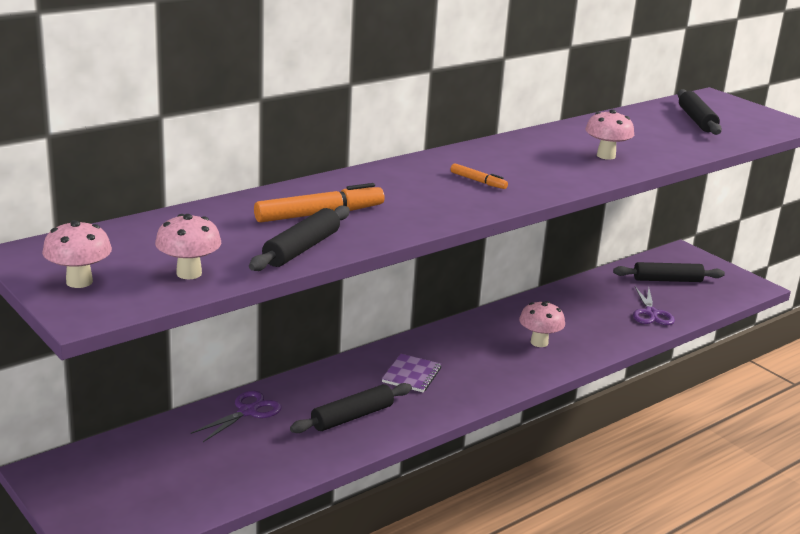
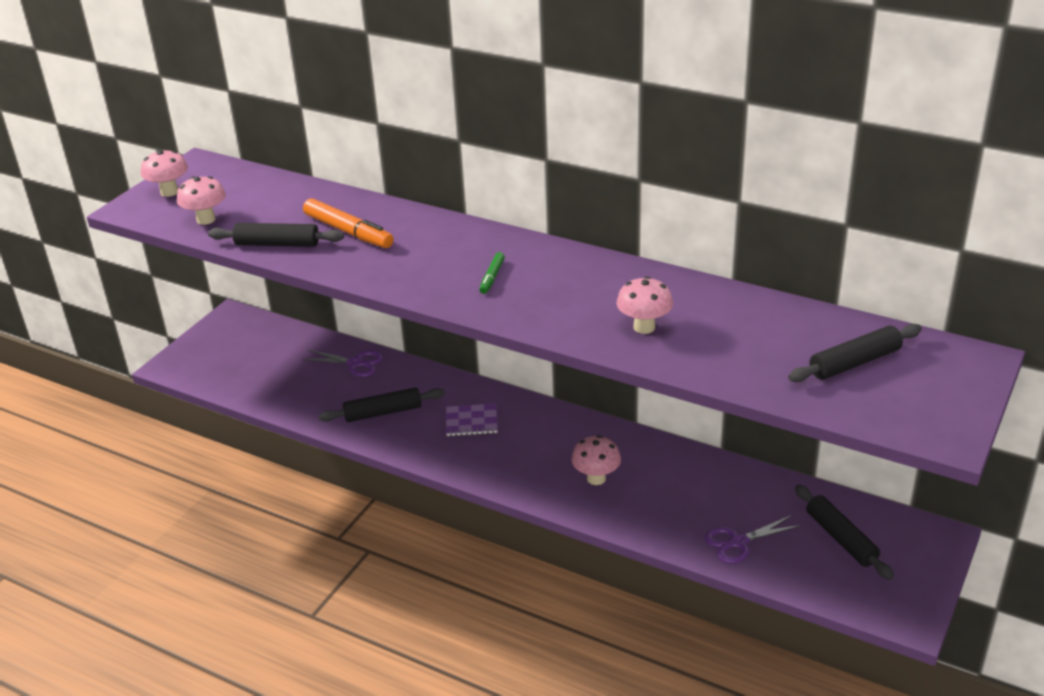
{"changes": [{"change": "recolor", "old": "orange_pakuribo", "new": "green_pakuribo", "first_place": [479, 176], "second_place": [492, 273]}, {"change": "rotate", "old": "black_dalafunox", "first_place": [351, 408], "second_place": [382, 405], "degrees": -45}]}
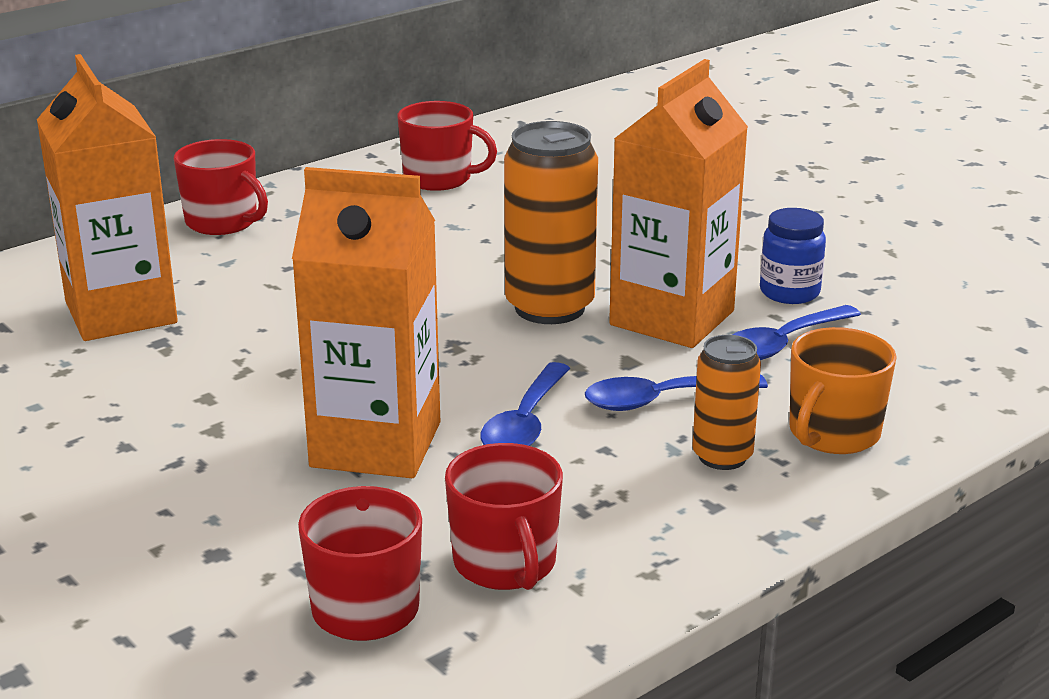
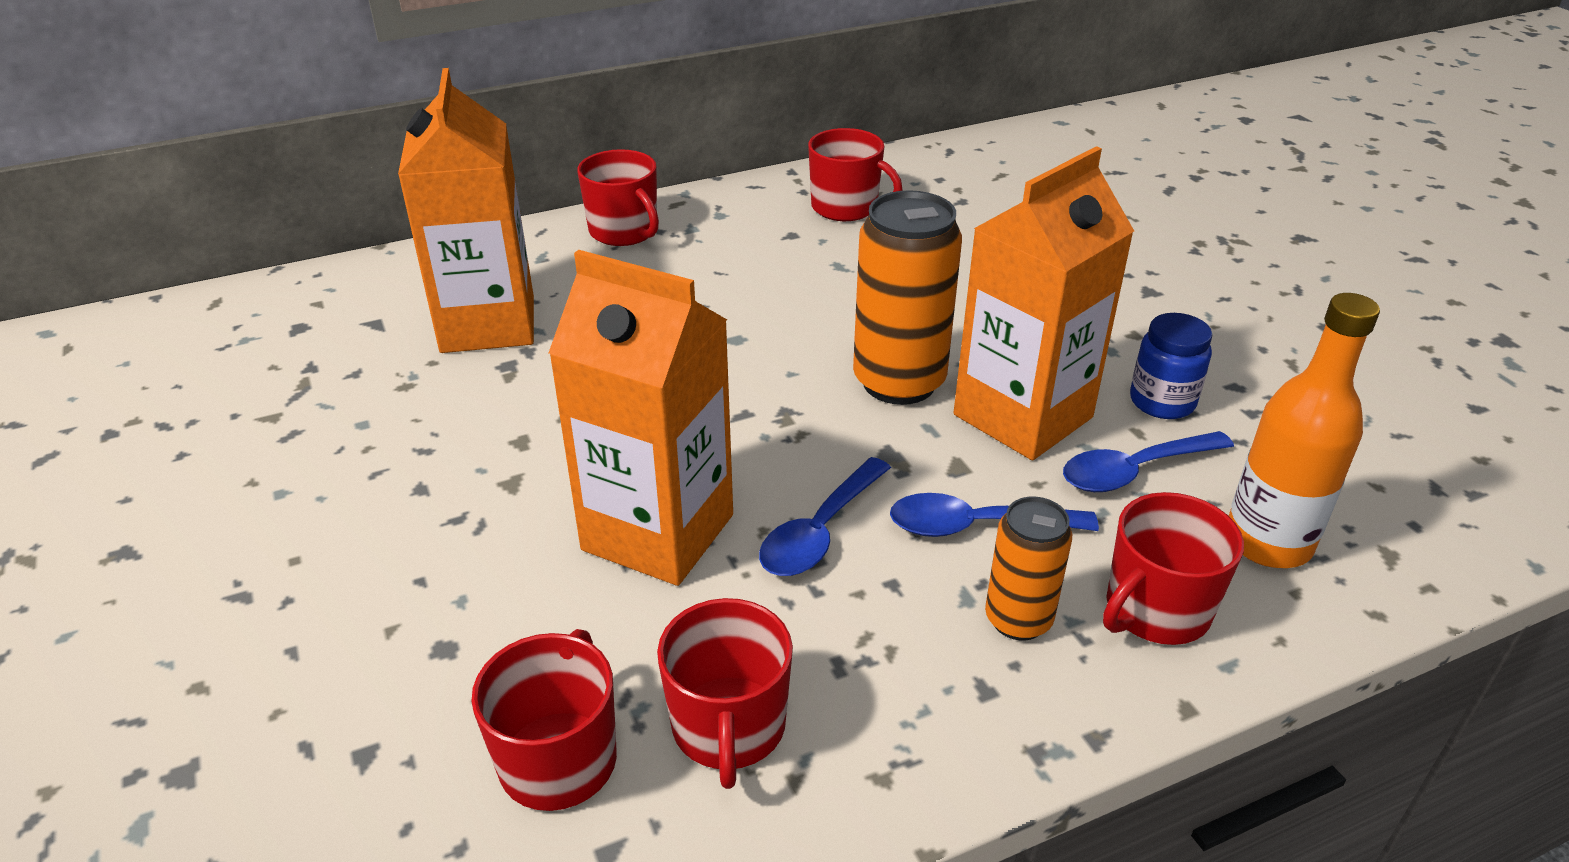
{"changes": [{"change": "insert", "new": "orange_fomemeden", "second_place": [1304, 430]}, {"change": "recolor", "old": "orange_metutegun", "new": "red_metutegun", "first_place": [843, 390], "second_place": [1173, 568]}]}
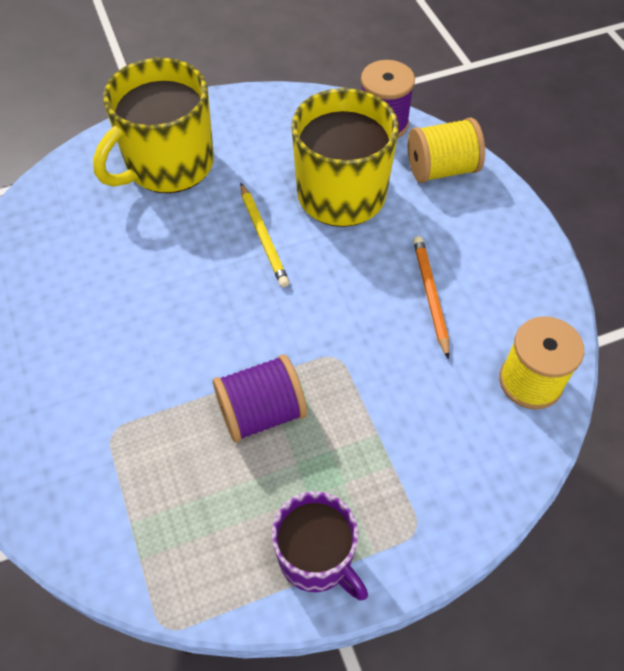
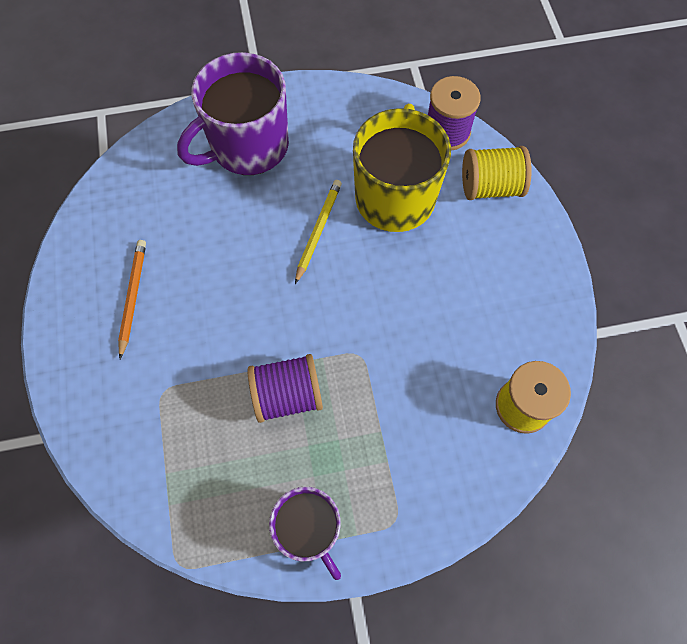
{"changes": [{"change": "move", "old": "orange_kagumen", "first_place": [431, 297], "second_place": [132, 299]}, {"change": "recolor", "old": "yellow_metutegun", "new": "purple_metutegun", "first_place": [153, 125], "second_place": [233, 113]}, {"change": "rotate", "old": "yellow_kagumen", "first_place": [265, 235], "second_place": [318, 232], "degrees": -150}]}
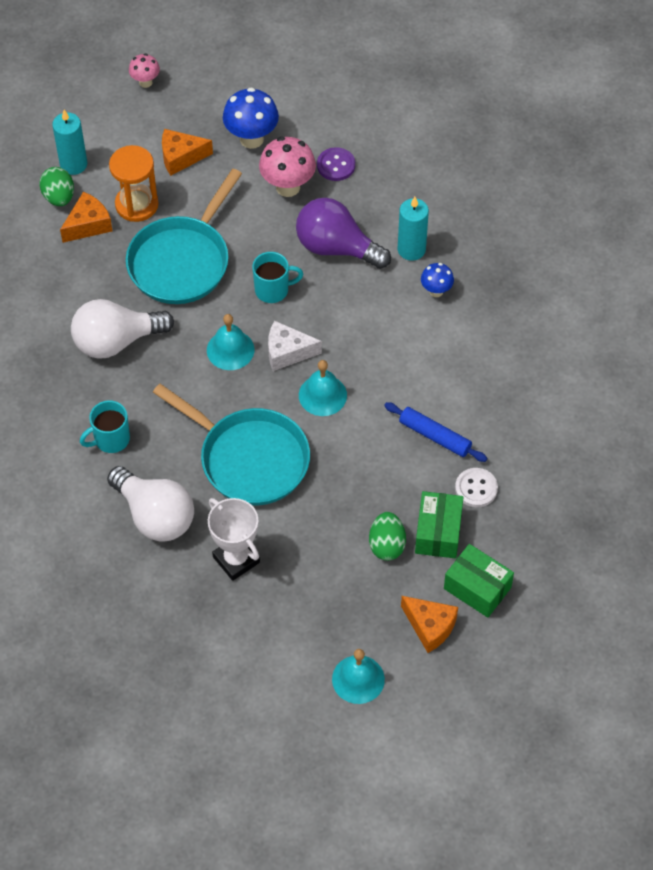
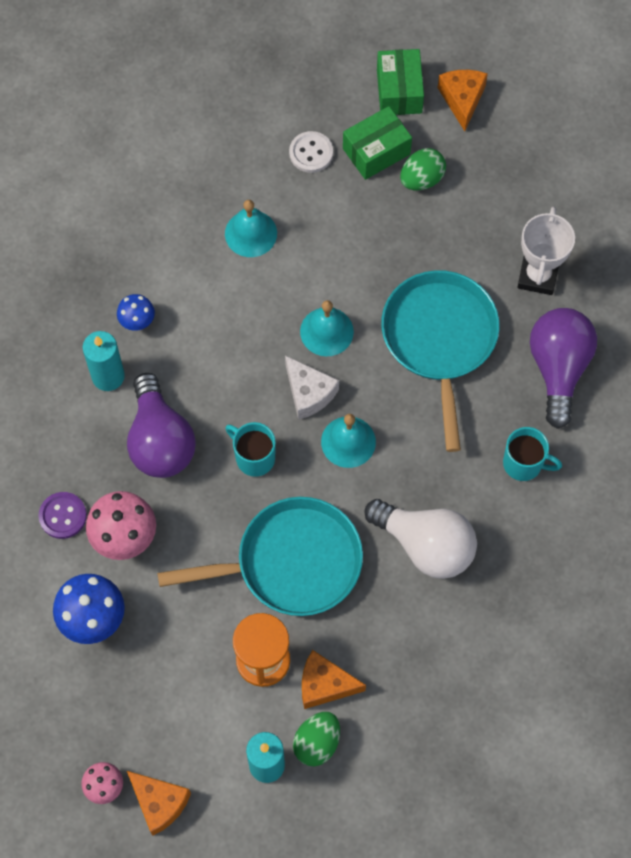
{"changes": [{"change": "delete", "old": "blue_dalafunox", "first_place": [436, 432]}, {"change": "move", "old": "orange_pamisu", "first_place": [187, 152], "second_place": [159, 803]}, {"change": "move", "old": "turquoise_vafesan", "first_place": [358, 676], "second_place": [251, 228]}, {"change": "recolor", "old": "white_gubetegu", "new": "purple_gubetegu", "first_place": [150, 504], "second_place": [563, 368]}]}
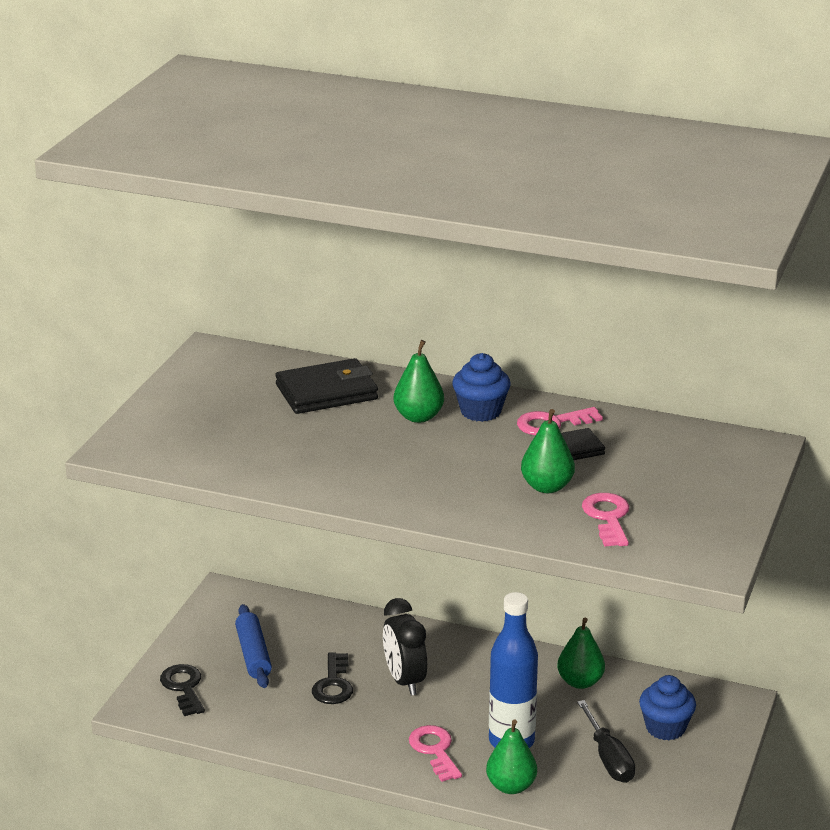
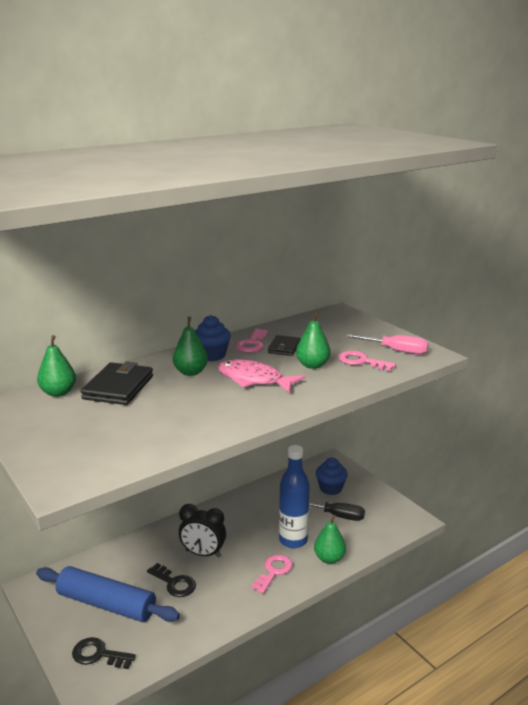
{"changes": [{"change": "insert", "new": "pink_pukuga", "second_place": [261, 376]}, {"change": "insert", "new": "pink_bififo", "second_place": [387, 344]}, {"change": "move", "old": "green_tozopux", "first_place": [581, 653], "second_place": [56, 366]}, {"change": "rotate", "old": "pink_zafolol", "first_place": [435, 753], "second_place": [271, 574], "degrees": 105}, {"change": "resize", "old": "blue_dalafunox", "first_place": [253, 646], "second_place": [108, 594], "factor": 1.61}]}
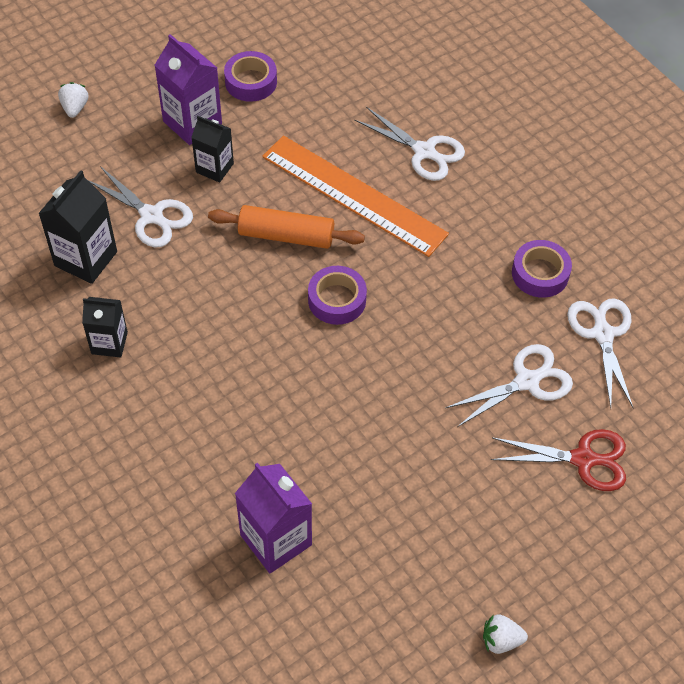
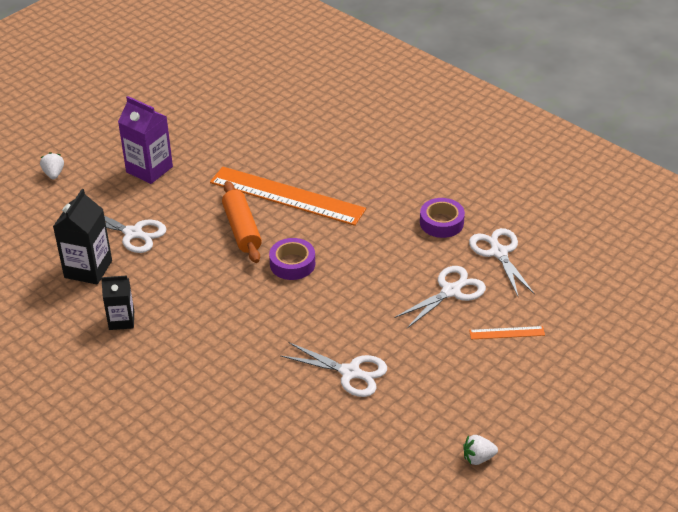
{"changes": [{"change": "delete", "old": "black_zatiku", "first_place": [212, 149]}, {"change": "delete", "old": "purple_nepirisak", "first_place": [250, 76]}, {"change": "delete", "old": "purple_zatiku", "first_place": [273, 518]}, {"change": "move", "old": "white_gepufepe", "first_place": [409, 144], "second_place": [333, 369]}, {"change": "replace", "old": "red_gepufepe", "new": "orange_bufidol", "first_place": [558, 460], "second_place": [507, 332]}, {"change": "rotate", "old": "orange_dalafunox", "first_place": [286, 227], "second_place": [242, 222], "degrees": 75}]}
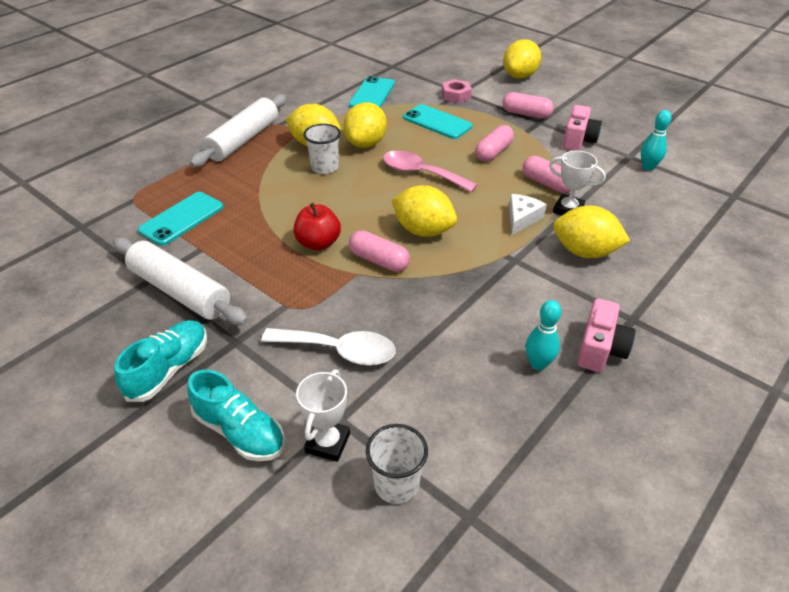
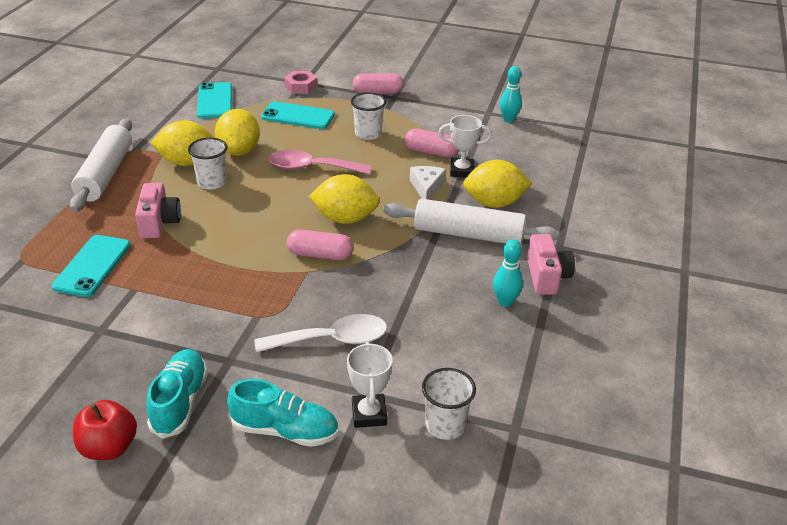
{"changes": [{"change": "delete", "old": "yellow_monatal", "first_place": [522, 59]}, {"change": "move", "old": "white_dalafunox", "first_place": [180, 281], "second_place": [471, 221]}, {"change": "move", "old": "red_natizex", "first_place": [317, 227], "second_place": [105, 430]}, {"change": "move", "old": "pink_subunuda", "first_place": [582, 128], "second_place": [158, 210]}, {"change": "replace", "old": "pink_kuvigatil", "new": "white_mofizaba", "first_place": [494, 143], "second_place": [368, 116]}]}
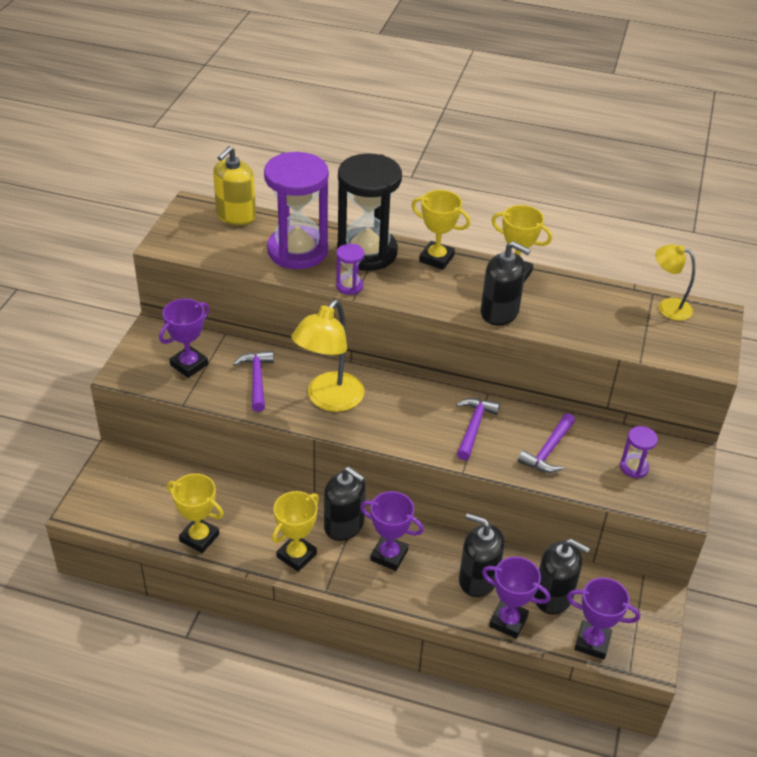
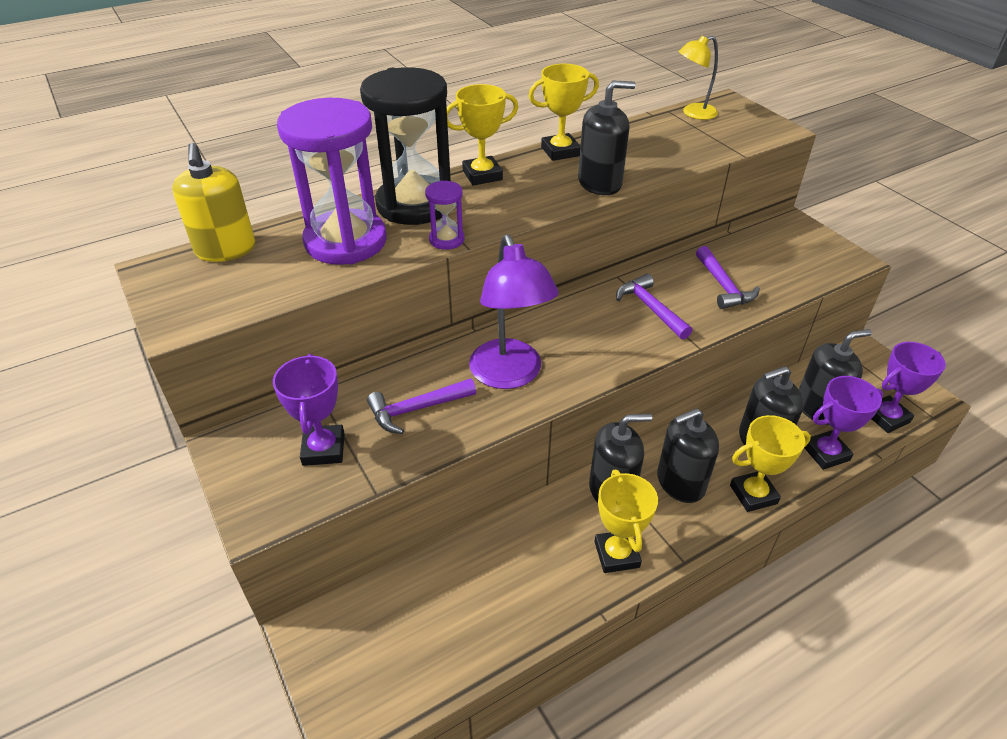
{"changes": [{"change": "delete", "old": "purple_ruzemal", "first_place": [639, 452]}, {"change": "move", "old": "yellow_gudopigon", "first_place": [195, 513], "second_place": [770, 463]}, {"change": "replace", "old": "purple_gudopigon", "new": "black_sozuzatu", "first_place": [392, 531], "second_place": [688, 455]}, {"change": "recolor", "old": "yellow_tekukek", "new": "purple_tekukek", "first_place": [328, 356], "second_place": [514, 311]}, {"change": "rotate", "old": "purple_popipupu", "first_place": [253, 381], "second_place": [421, 406], "degrees": -60}]}
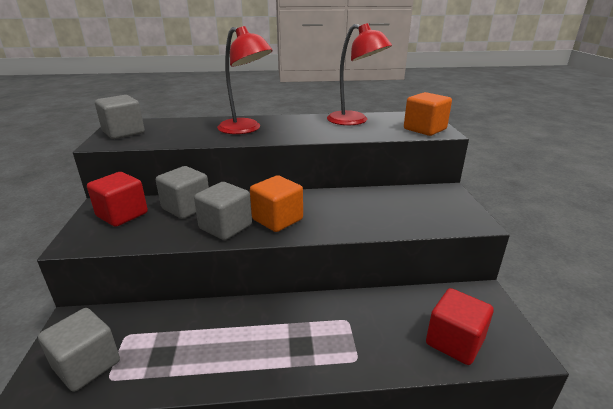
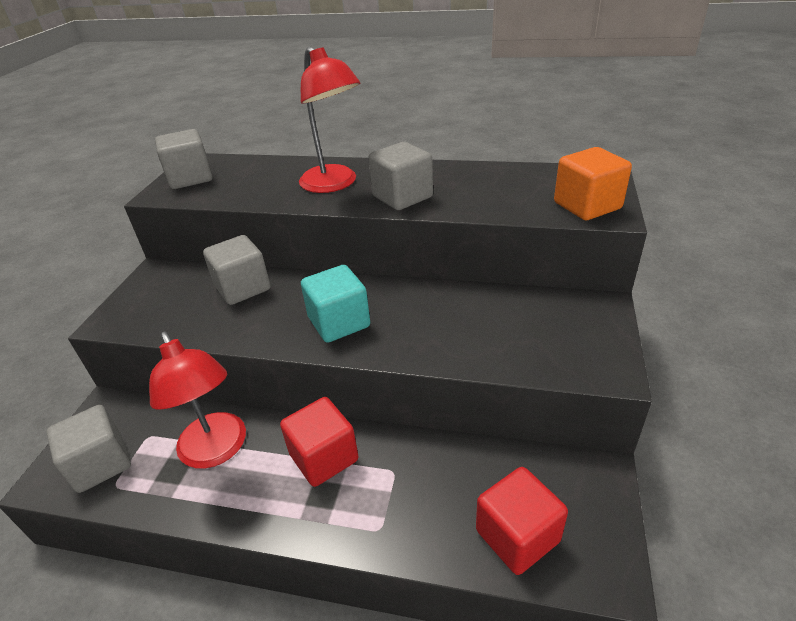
{"changes": [{"change": "move", "old": "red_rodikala", "first_place": [117, 199], "second_place": [319, 442]}, {"change": "move", "old": "grey_rodikala", "first_place": [223, 211], "second_place": [400, 176]}, {"change": "move", "old": "red_tekukek", "first_place": [359, 74], "second_place": [197, 400]}, {"change": "recolor", "old": "orange_rodikala", "new": "turquoise_rodikala", "first_place": [276, 204], "second_place": [335, 304]}]}
